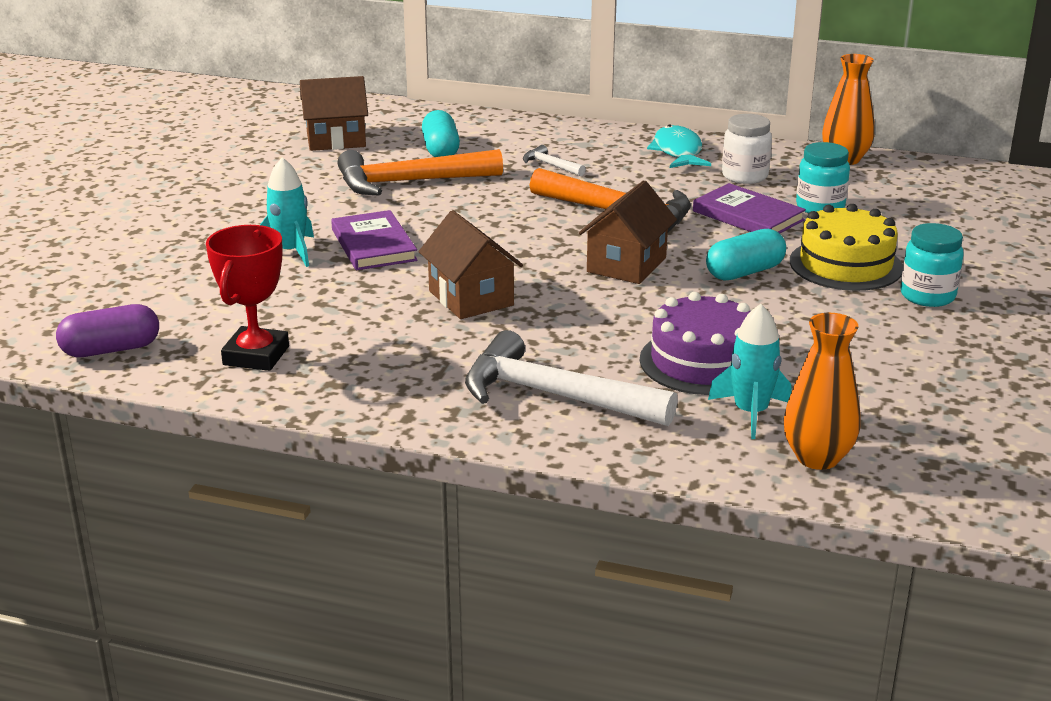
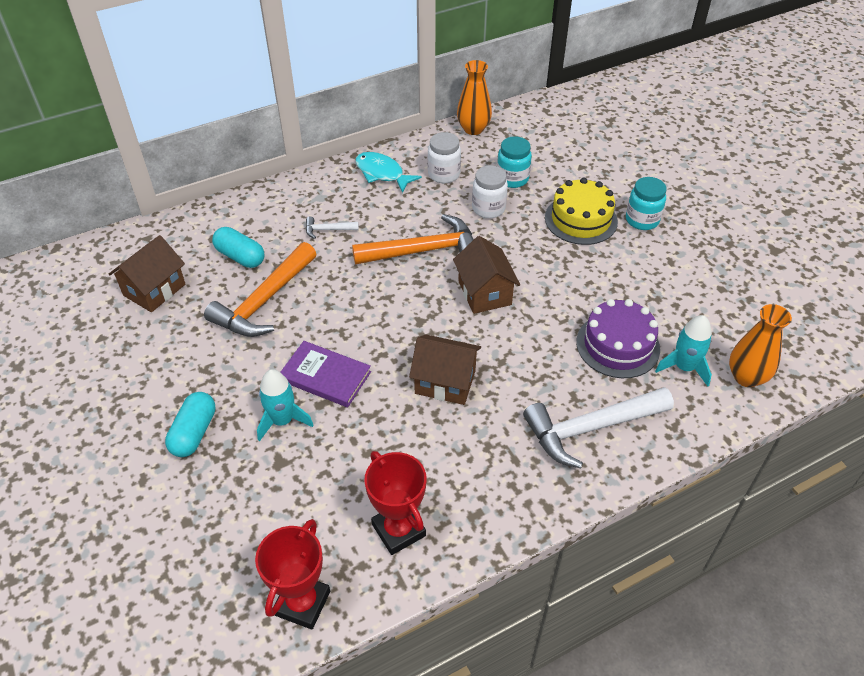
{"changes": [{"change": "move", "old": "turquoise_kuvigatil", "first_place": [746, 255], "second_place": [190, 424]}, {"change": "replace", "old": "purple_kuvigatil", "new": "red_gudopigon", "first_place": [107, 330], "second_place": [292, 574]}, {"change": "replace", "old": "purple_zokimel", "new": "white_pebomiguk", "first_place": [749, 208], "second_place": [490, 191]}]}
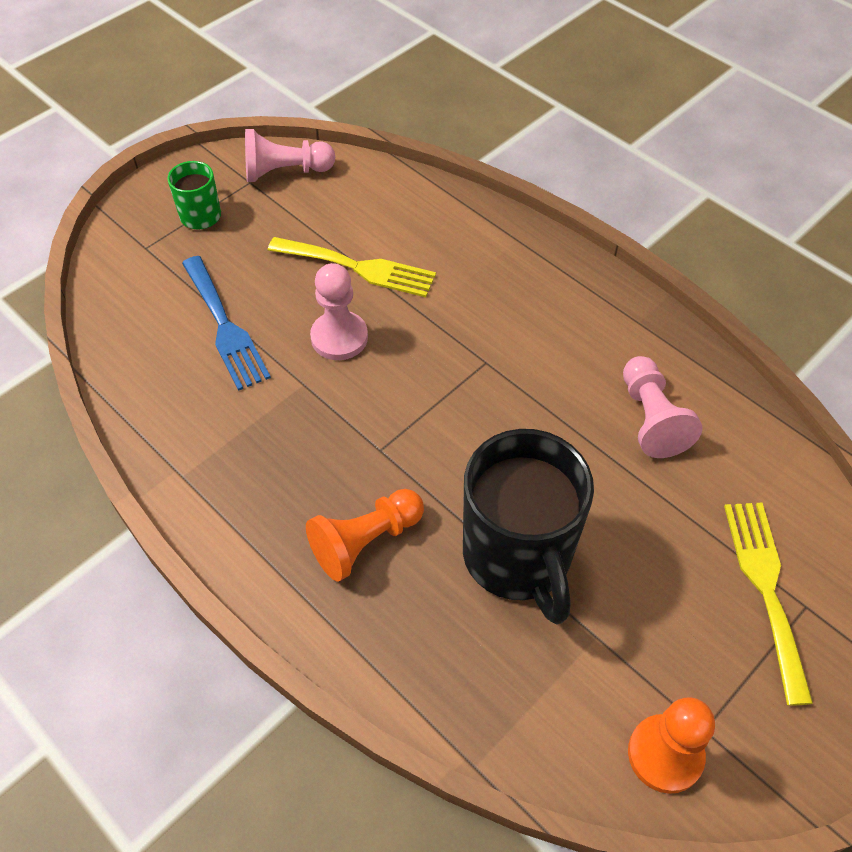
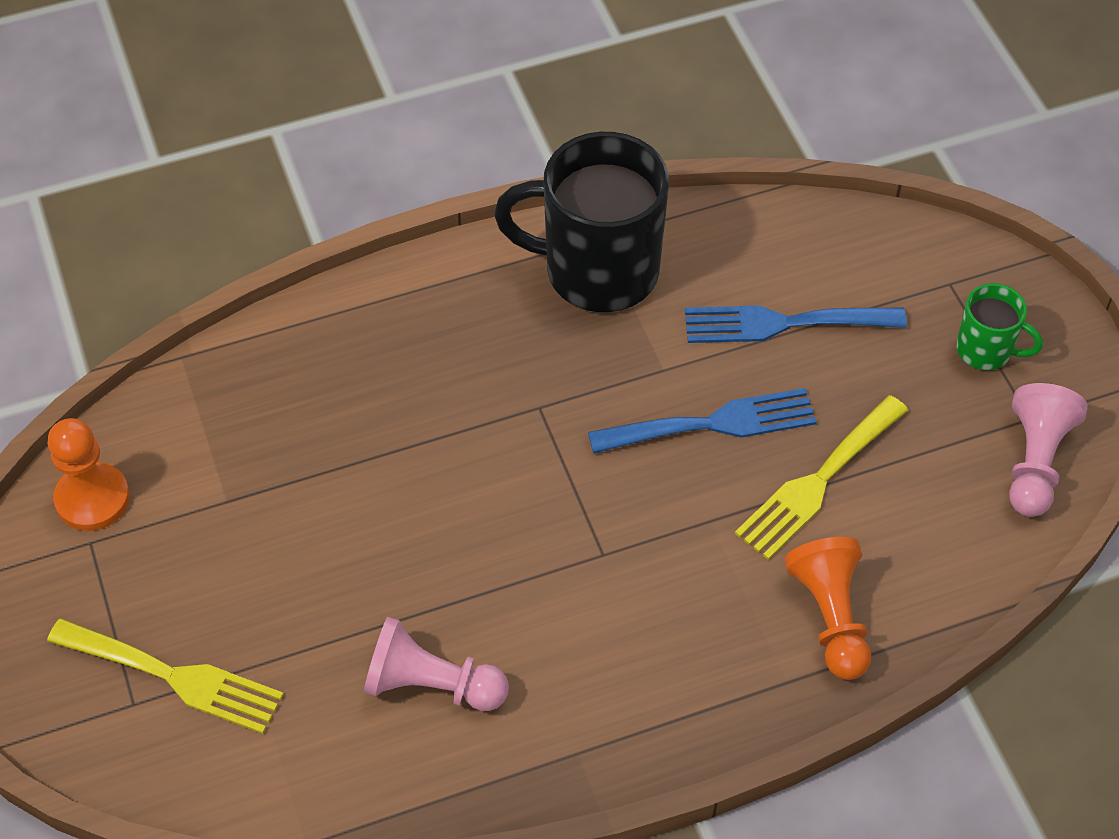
{"changes": [{"change": "move", "old": "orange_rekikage", "first_place": [365, 535], "second_place": [828, 608]}, {"change": "move", "old": "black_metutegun", "first_place": [528, 527], "second_place": [581, 222]}, {"change": "replace", "old": "pink_rekikage", "new": "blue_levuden", "first_place": [339, 311], "second_place": [702, 421]}]}
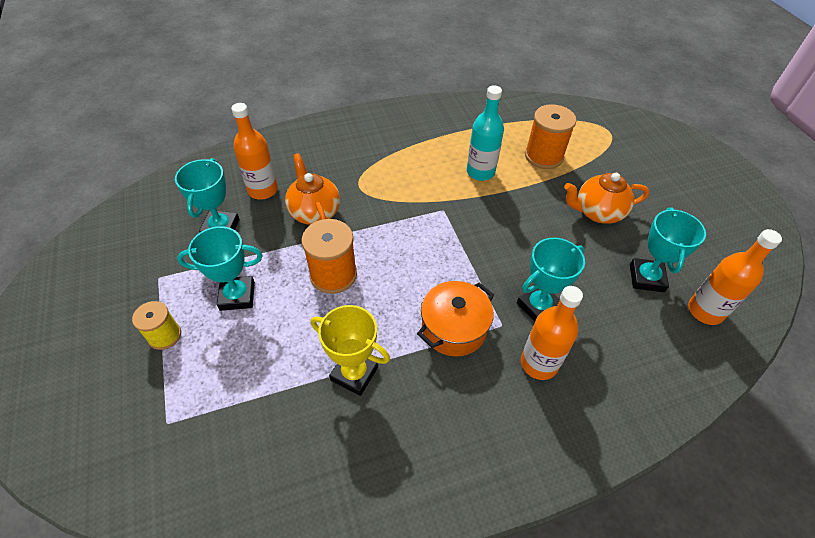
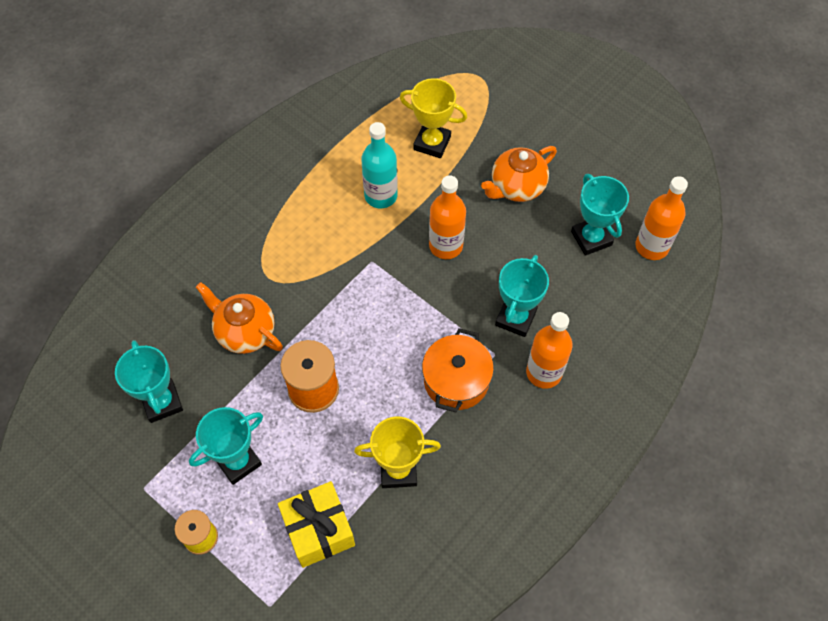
{"changes": [{"change": "insert", "new": "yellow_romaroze", "second_place": [316, 524]}, {"change": "move", "old": "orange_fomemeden", "first_place": [254, 151], "second_place": [447, 217]}, {"change": "replace", "old": "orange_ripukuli", "new": "yellow_gudopigon", "first_place": [550, 136], "second_place": [433, 118]}]}
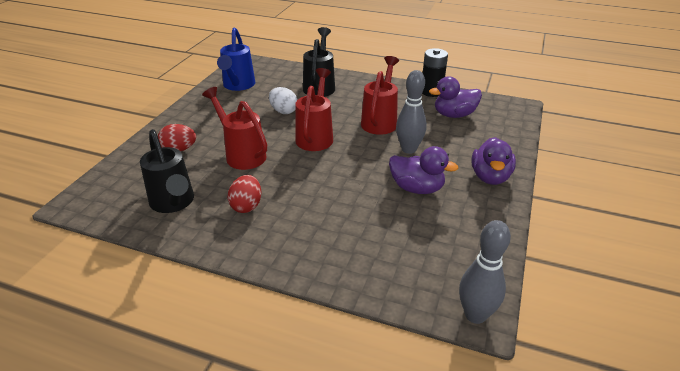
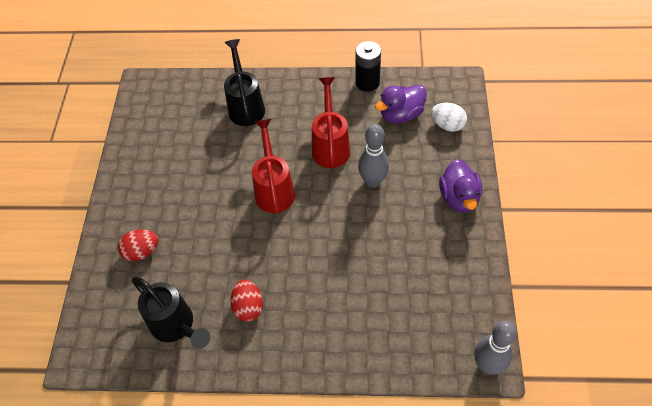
{"changes": [{"change": "delete", "old": "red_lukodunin", "first_place": [234, 128]}, {"change": "delete", "old": "blue_lukodunin", "first_place": [236, 59]}, {"change": "delete", "old": "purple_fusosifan", "first_place": [424, 170]}, {"change": "move", "old": "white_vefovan", "first_place": [283, 100], "second_place": [449, 117]}]}
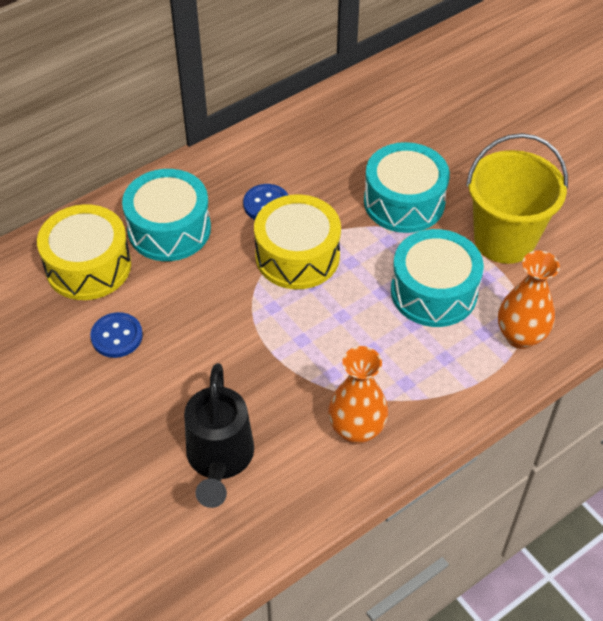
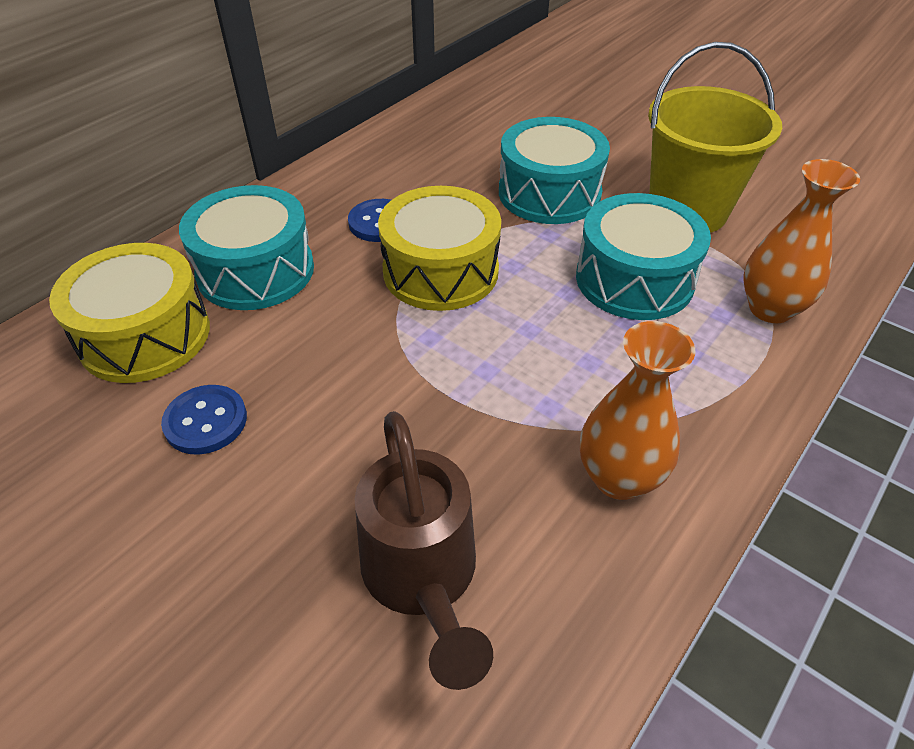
{"changes": [{"change": "recolor", "old": "black_lukodunin", "new": "brown_lukodunin", "first_place": [219, 435], "second_place": [424, 550]}]}
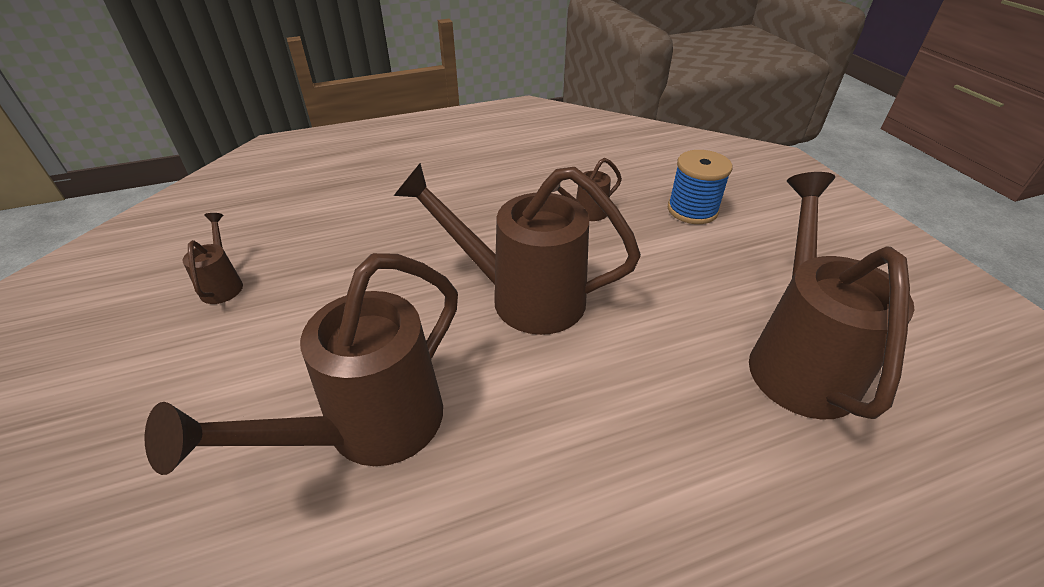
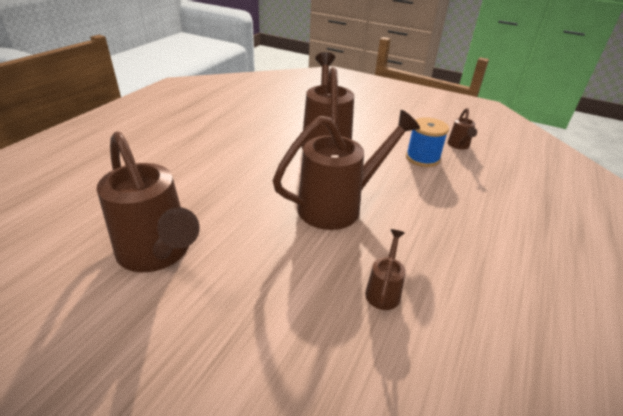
{"changes": [{"change": "move", "old": "blue_ripukuli", "first_place": [700, 187], "second_place": [427, 142]}, {"change": "rotate", "old": "brown_lukodunin", "first_place": [213, 258], "second_place": [462, 128], "degrees": 60}]}
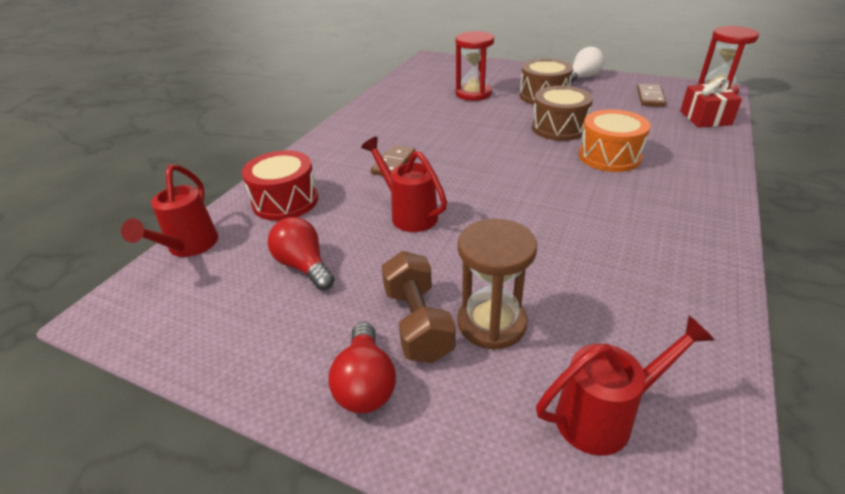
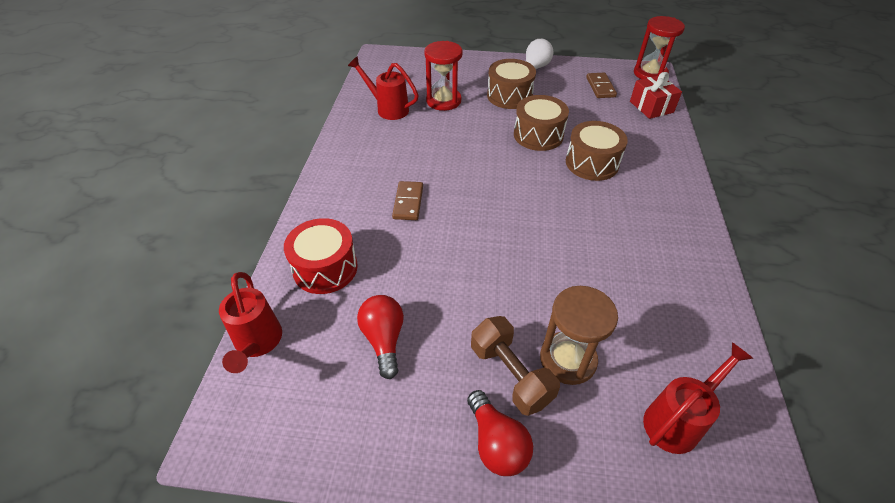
{"changes": [{"change": "move", "old": "red_lukodunin", "first_place": [404, 184], "second_place": [383, 88]}, {"change": "recolor", "old": "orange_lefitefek", "new": "brown_lefitefek", "first_place": [615, 140], "second_place": [597, 151]}, {"change": "rotate", "old": "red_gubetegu", "first_place": [301, 253], "second_place": [380, 337], "degrees": 45}]}
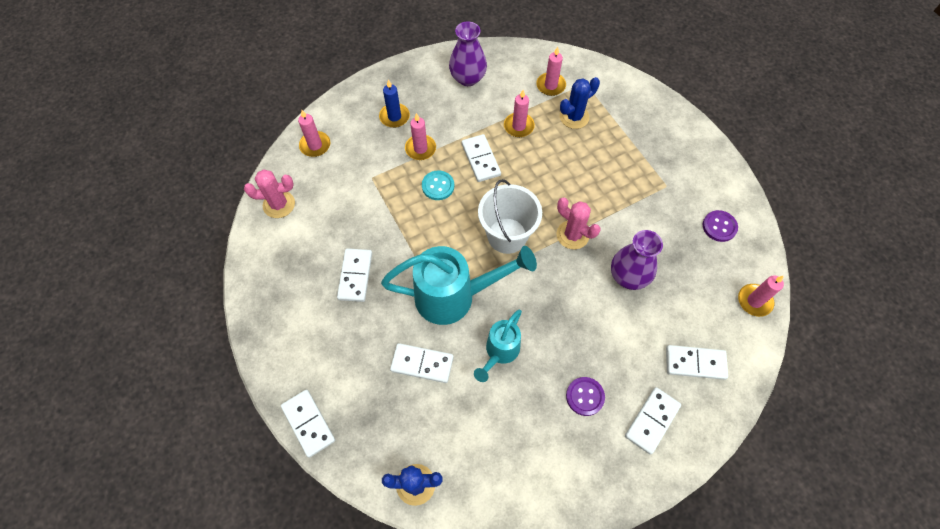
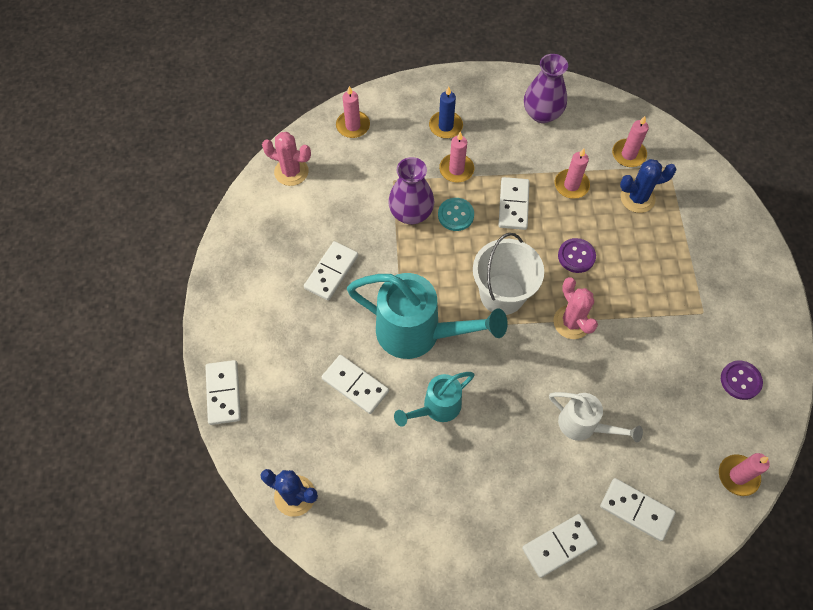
{"changes": [{"change": "insert", "new": "white_lukodunin", "second_place": [596, 417]}, {"change": "move", "old": "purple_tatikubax", "first_place": [585, 396], "second_place": [577, 255]}, {"change": "move", "old": "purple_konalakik", "first_place": [637, 260], "second_place": [411, 190]}]}
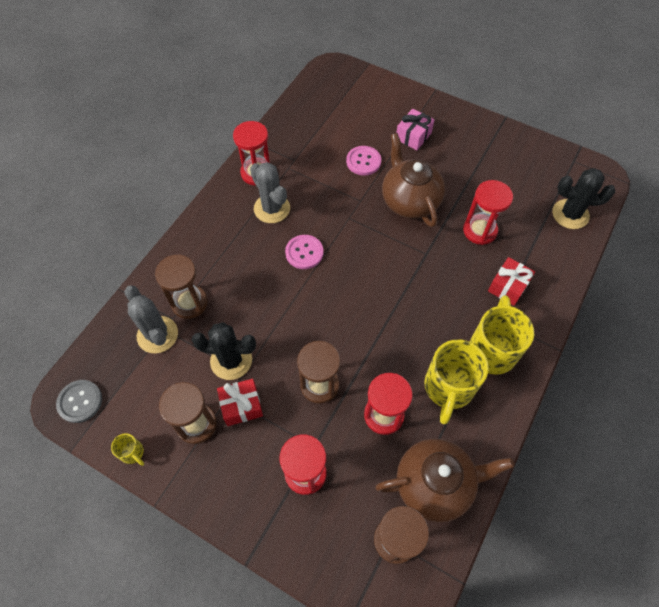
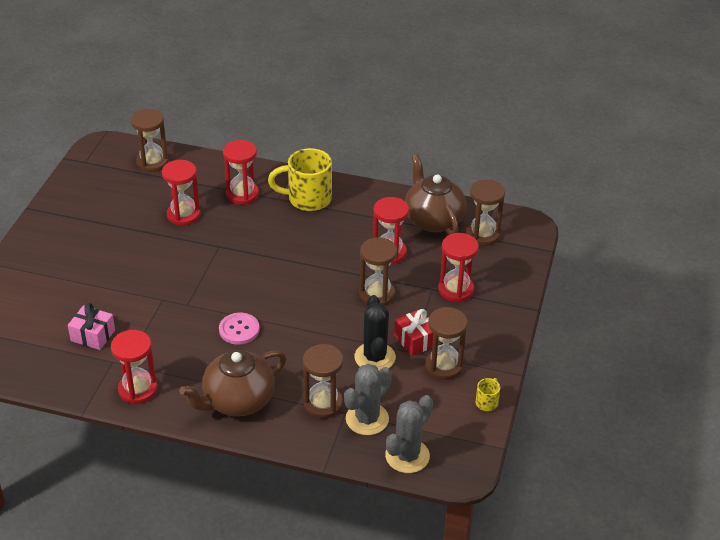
{"changes": [{"change": "delete", "old": "grey_tatikubax", "first_place": [79, 401]}, {"change": "delete", "old": "pink_tatikubax", "first_place": [363, 161]}, {"change": "delete", "old": "yellow_metutegun", "first_place": [456, 381]}, {"change": "move", "old": "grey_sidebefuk", "first_place": [270, 192], "second_place": [409, 434]}, {"change": "move", "old": "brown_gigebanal", "first_place": [413, 180], "second_place": [232, 383]}, {"change": "move", "old": "pink_romaroze", "first_place": [415, 129], "second_place": [91, 326]}, {"change": "replace", "old": "red_romaroze", "new": "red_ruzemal", "first_place": [511, 281], "second_place": [241, 172]}, {"change": "replace", "old": "black_sidebefuk", "new": "brown_ruzemal", "first_place": [583, 198], "second_place": [149, 140]}]}
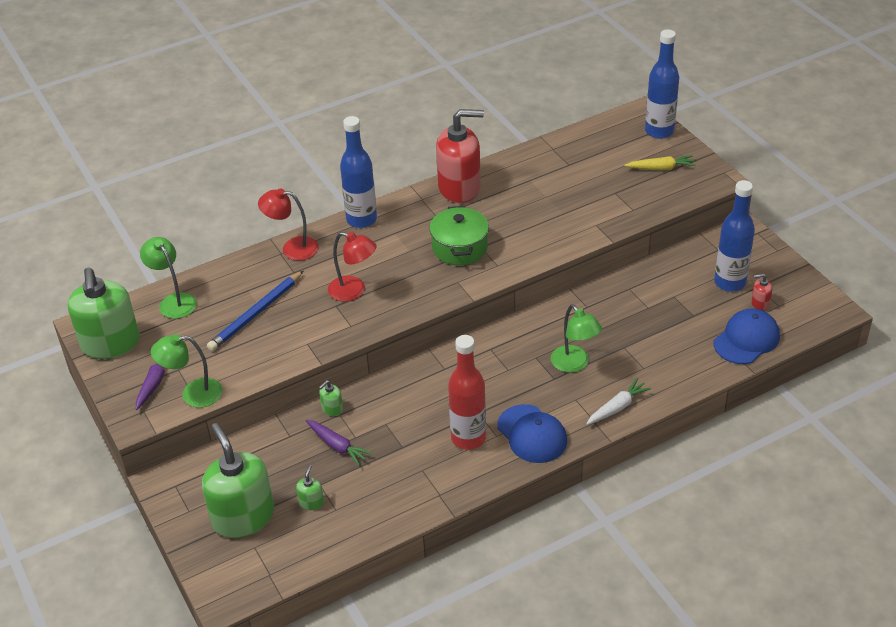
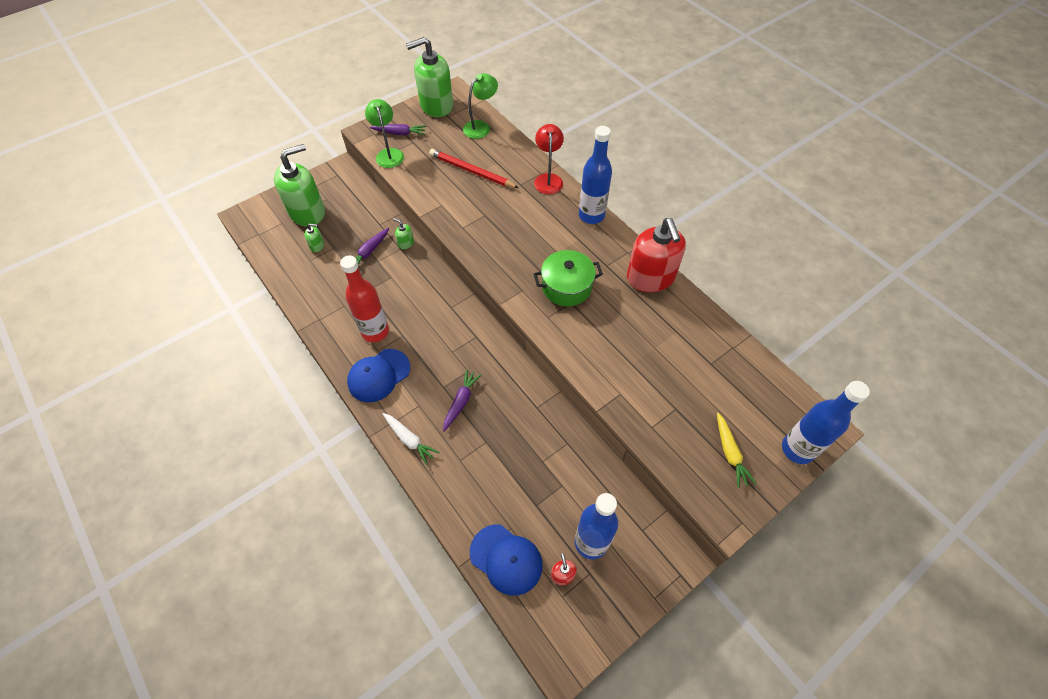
{"changes": [{"change": "delete", "old": "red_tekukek", "first_place": [352, 266]}, {"change": "replace", "old": "green_tekukek", "new": "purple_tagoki", "first_place": [576, 338], "second_place": [462, 400]}, {"change": "recolor", "old": "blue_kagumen", "new": "red_kagumen", "first_place": [255, 311], "second_place": [474, 168]}]}
